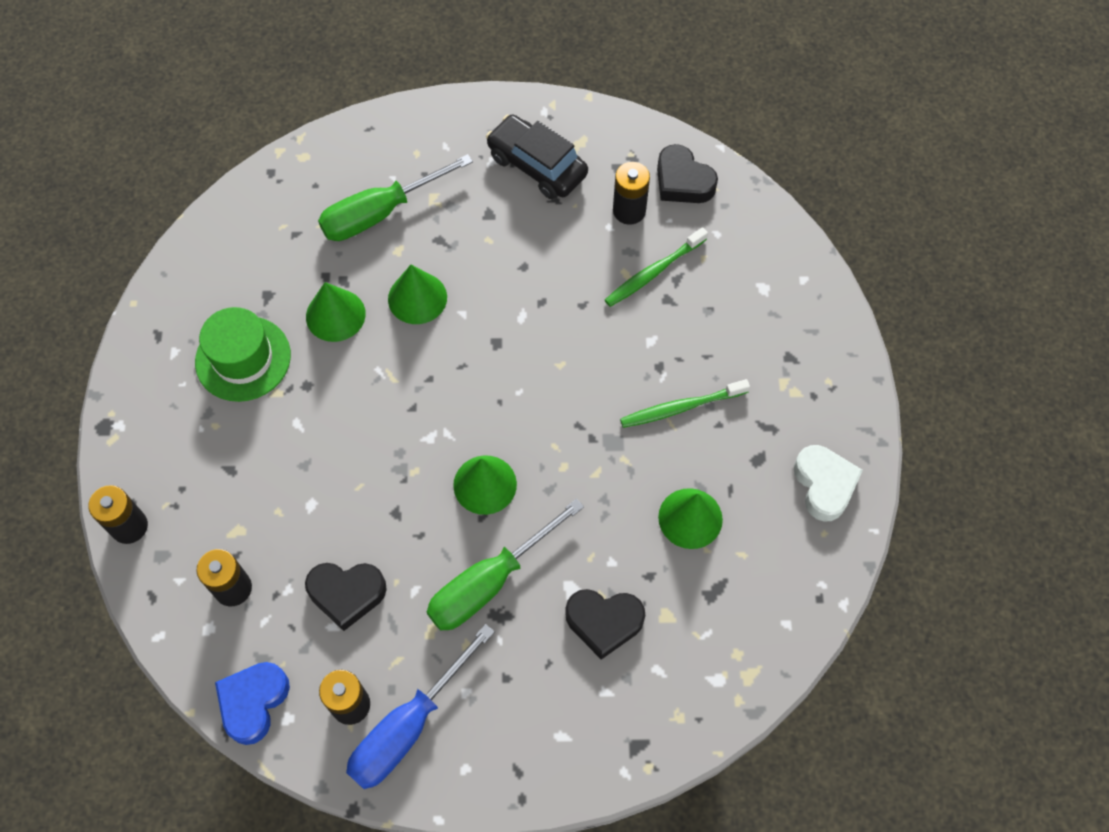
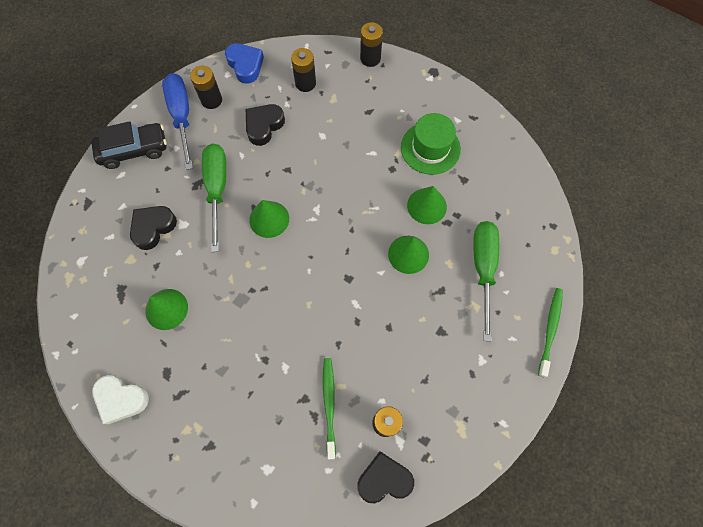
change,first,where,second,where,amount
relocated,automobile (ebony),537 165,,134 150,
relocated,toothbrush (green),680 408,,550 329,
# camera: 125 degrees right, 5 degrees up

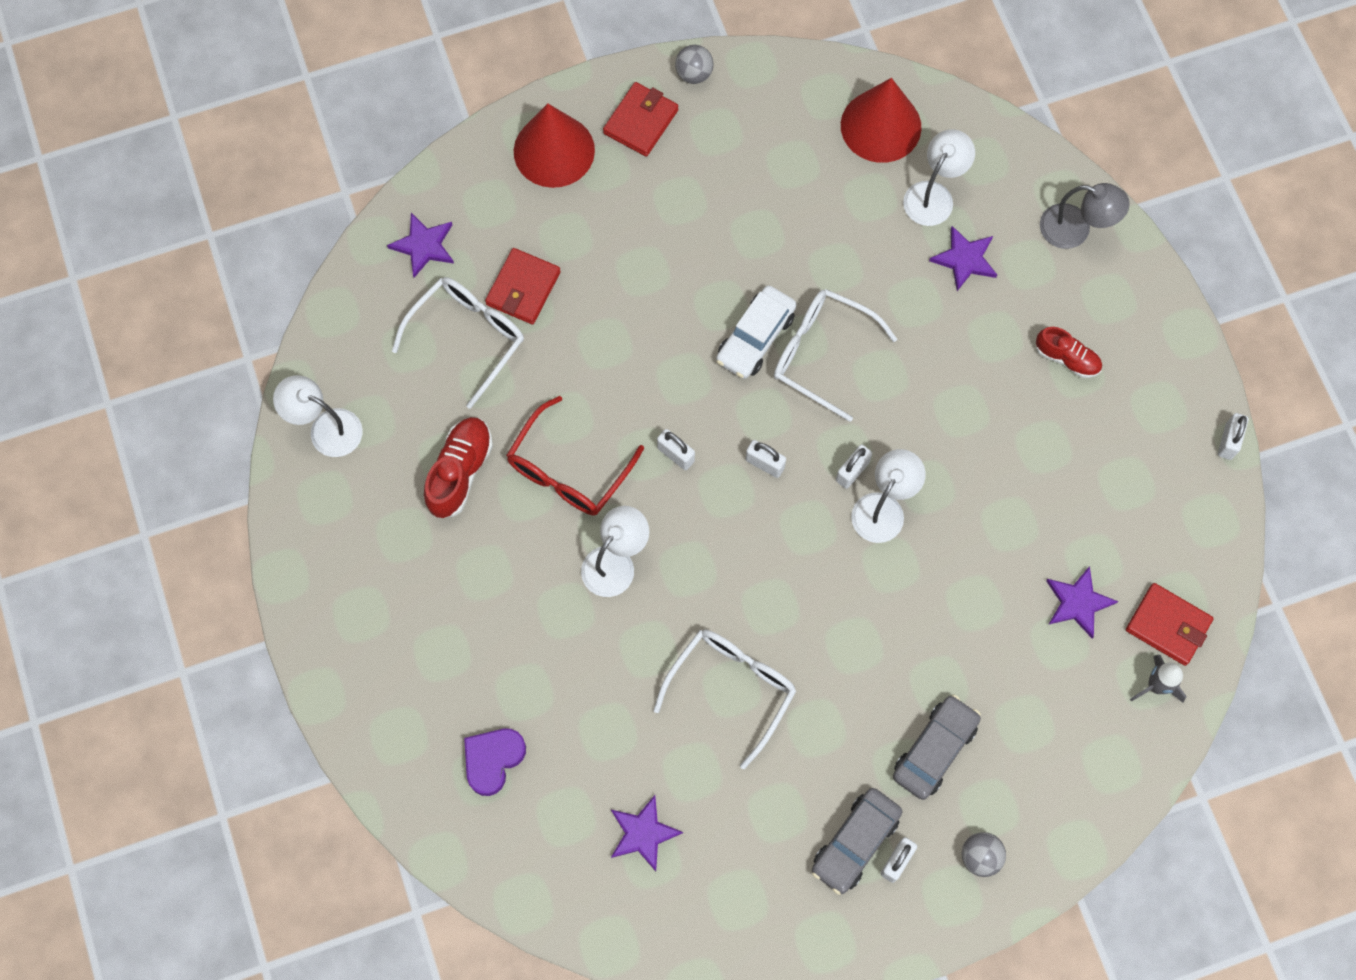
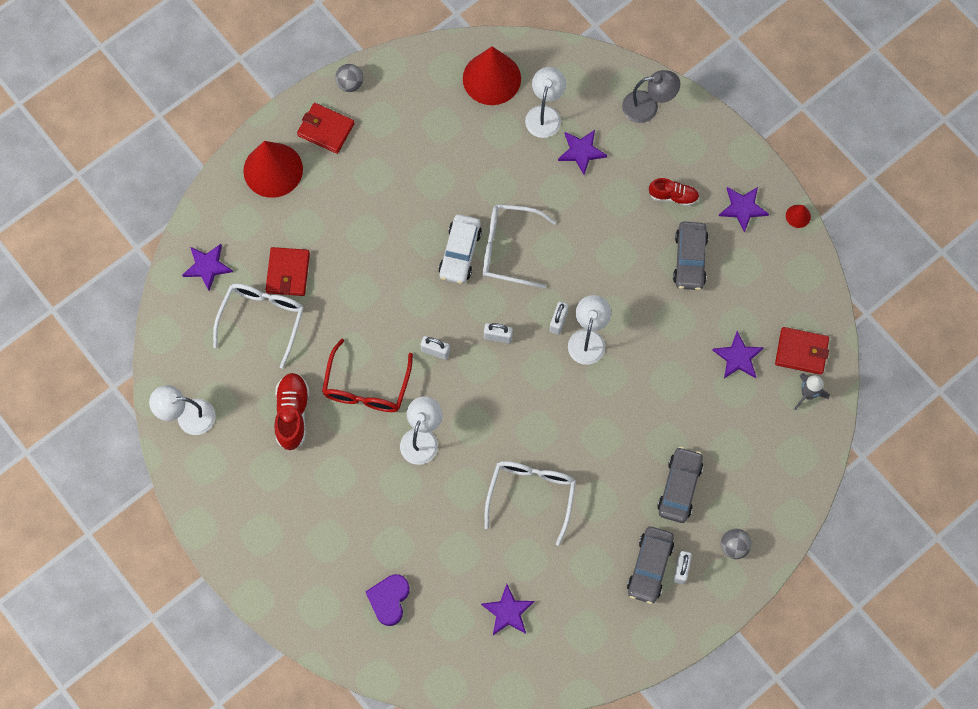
change,first,where,second,where,amount
appeared,,,automobile (grey),689 259,
appeared,,,star (violet),743 208,
exchanged,small lock (pure white),1228 441,cone (red),798 216,
spun,billfold (red),641 121,,326 129,75 degrees counterclockwise
# camera: 20 degrees left, 0 degrees up

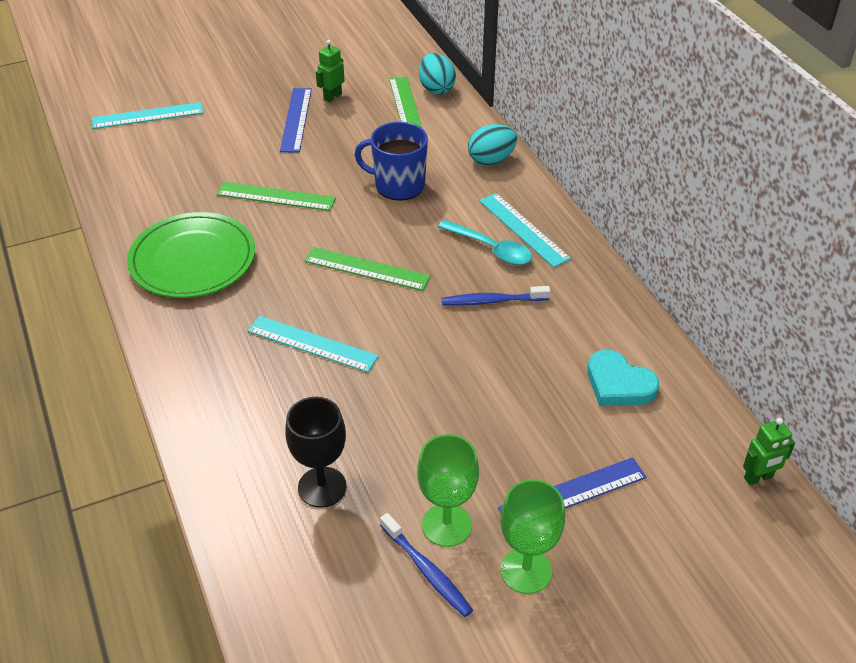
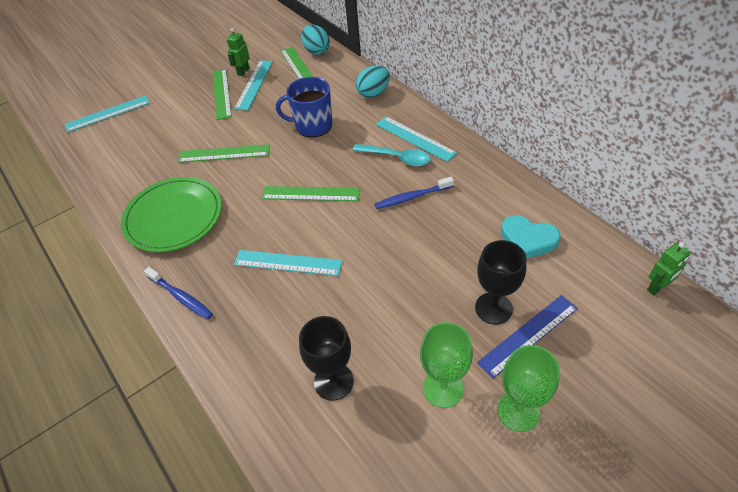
change,first,where,second,where,amount
appeared,,,measuring stick (aqua),254 84,
appeared,,,chalice (ebony),493 308,
relocated,toothbrush (royal blue),427 571,,181 297,
colour,measuring stick (royal blue),296 119,measuring stick (green),221 93,
# camera: 10 degrees left, 5 degrees up

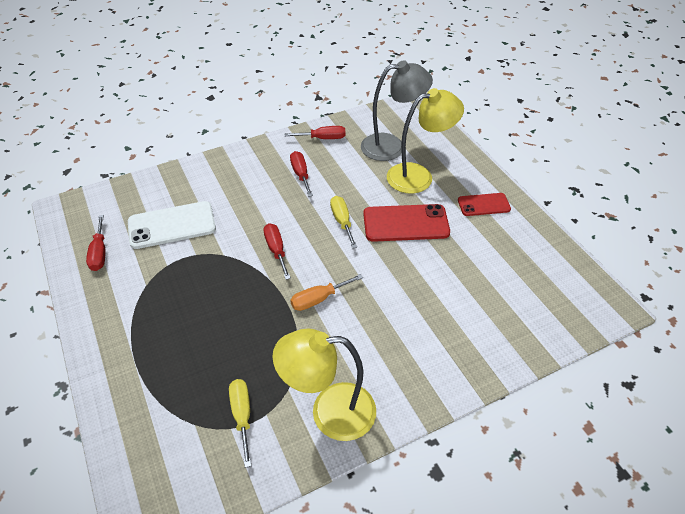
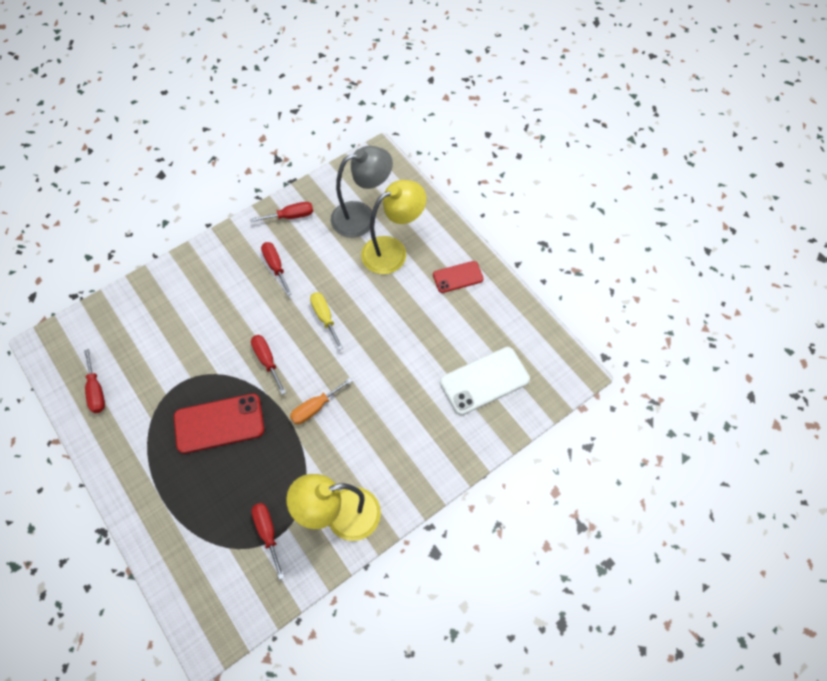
change,first,where,second,where,amount
relocated,mobile phone (pure white),172 225,,484 381,
relocated,mobile phone (red),405 223,,219 423,
colour,flat screwdriver (yellow),242 415,flat screwdriver (red),267 533,
# camera: 10 degrees left, 15 degrees up

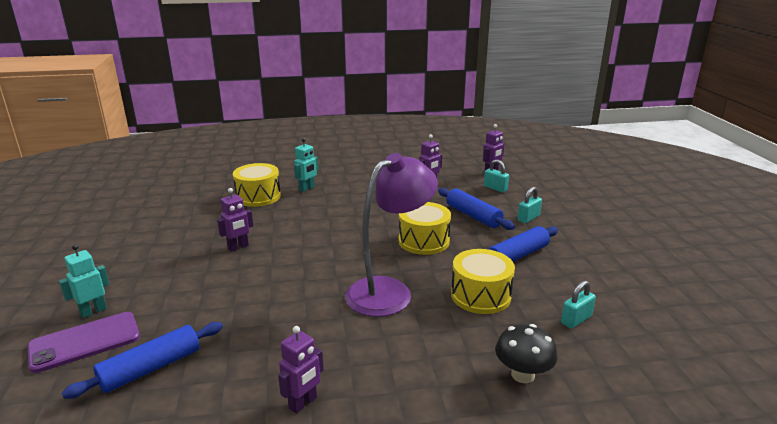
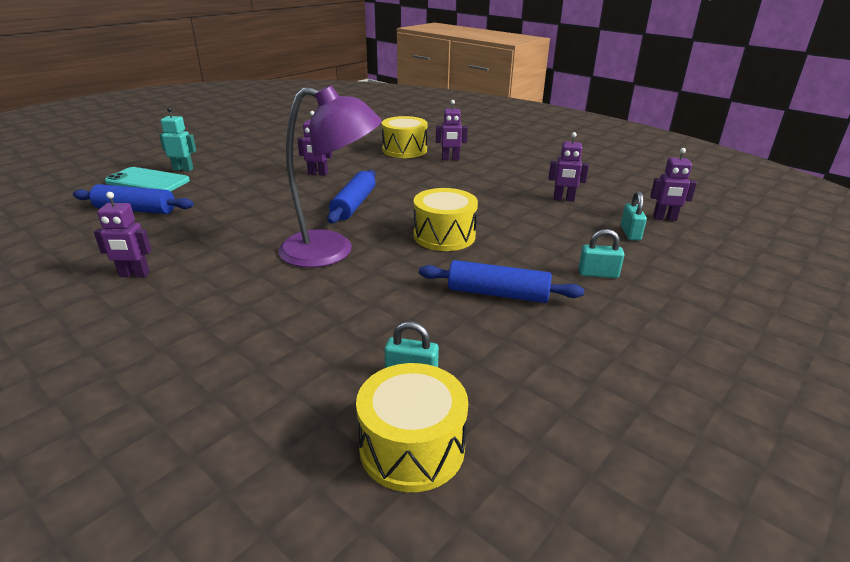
change,first,where,second,where,amount
missing,fungus (ebony),522 375,,,
relocated,rolling pin (royal blue),473 216,,354 205,
relocated,toy drum (yellow),480 295,,412 447,
colour,mobile phone (violet),85 342,mobile phone (aqua),148 181,
colour,toy robot (aqua),307 188,toy robot (violet),450 159,
# camera: 50 degrees right, 5 degrees up

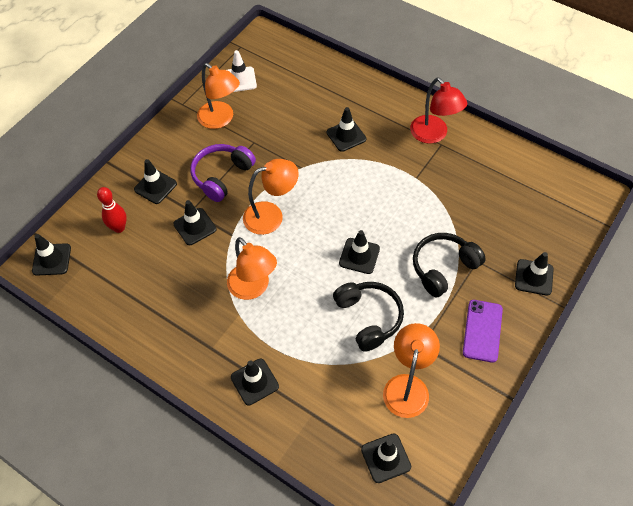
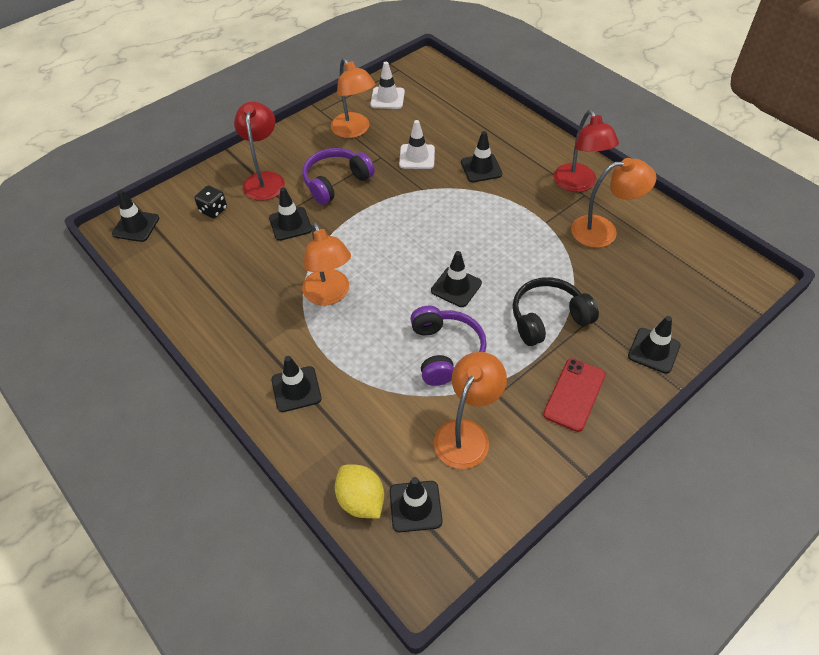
change,first,where,second,where,amount
appeared,,,citrus fruit (yellow),361 500,
appeared,,,safety cone (pure white),417 157,
relocated,desk lamp (orange-coloured),271 215,,603 231,
exchanged,bowling pin (red),119 228,die (ebony),213 210,
exchanged,safety cone (ebony),155 187,desk lamp (red),265 179,
colour,headset (ebony),369 318,headset (violet),446 352,
colour,mobile phone (violet),482 331,mobile phone (red),574 394,
# camera: 15 degrees right, 5 degrees down

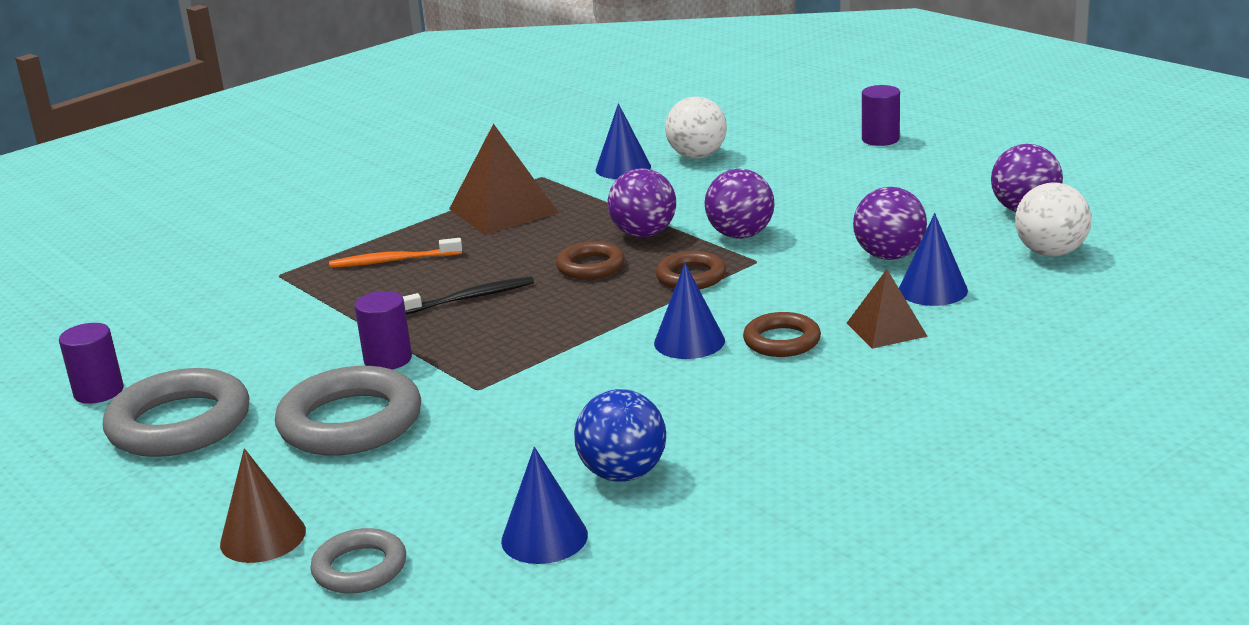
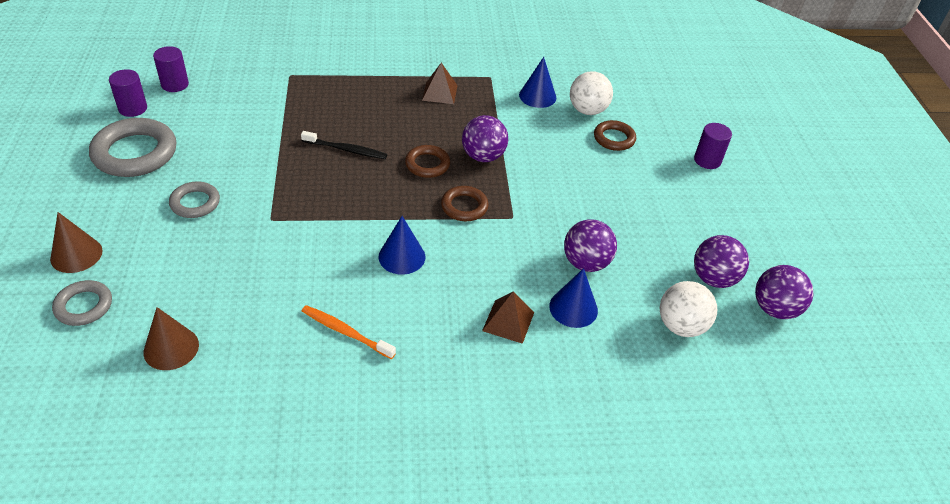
change,first,where,second,where,amount
missing,sphere (royal blue),623 474,,,
relocated,toothbrush (orange-coloured),393 261,,345 332,
relocated,solid cylinder (violet),388 359,,175 84,
relocated,sphere (violet),740 235,,774 309,
relocated,torus (dark brown),782 341,,614 138,
colour,cone (royal blue),544 537,cone (dark brown),171 348,
size,torus (grey),350 422,,195 203,x0.56
size,solid pyramid (dark brown),503 211,,439 93,x0.60
# camera: 30 degrees right, 20 degrees up

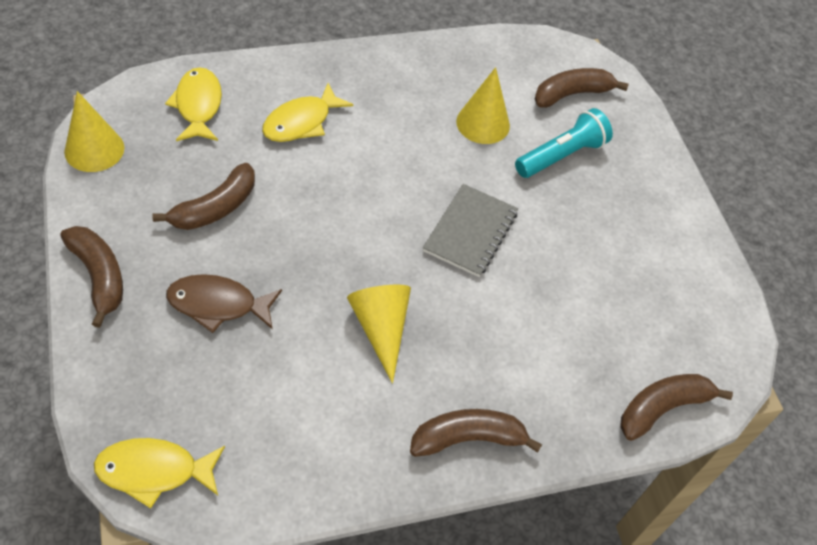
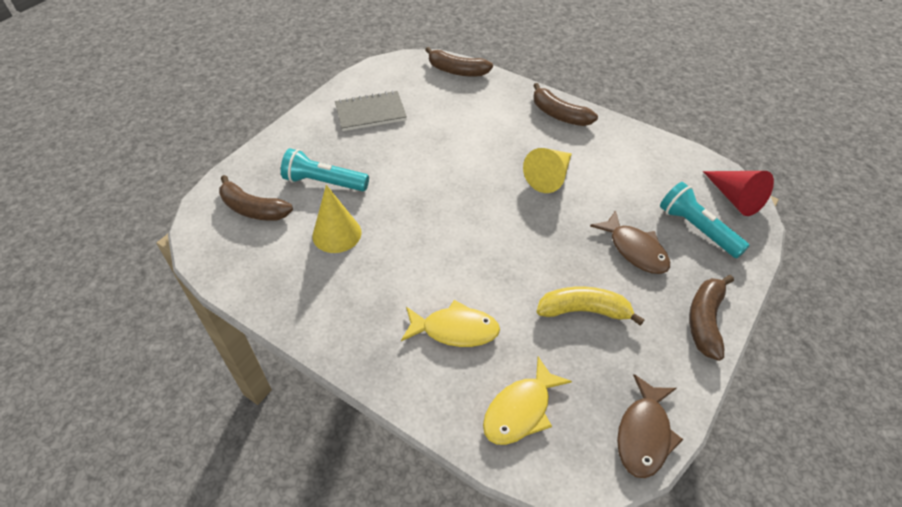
change,first,where,second,where,amount
appeared,,,torch (aqua),697 229,
relocated,notepad (grey),470 232,,370 113,
exchanged,cone (yellow),94 149,fish (dark brown),644 434,
exchanged,fish (yellow),154 471,cone (red),734 198,
colour,banana fruit (dark brown),215 208,banana fruit (yellow),584 311,
# camera: 125 degrees left, 5 degrees down

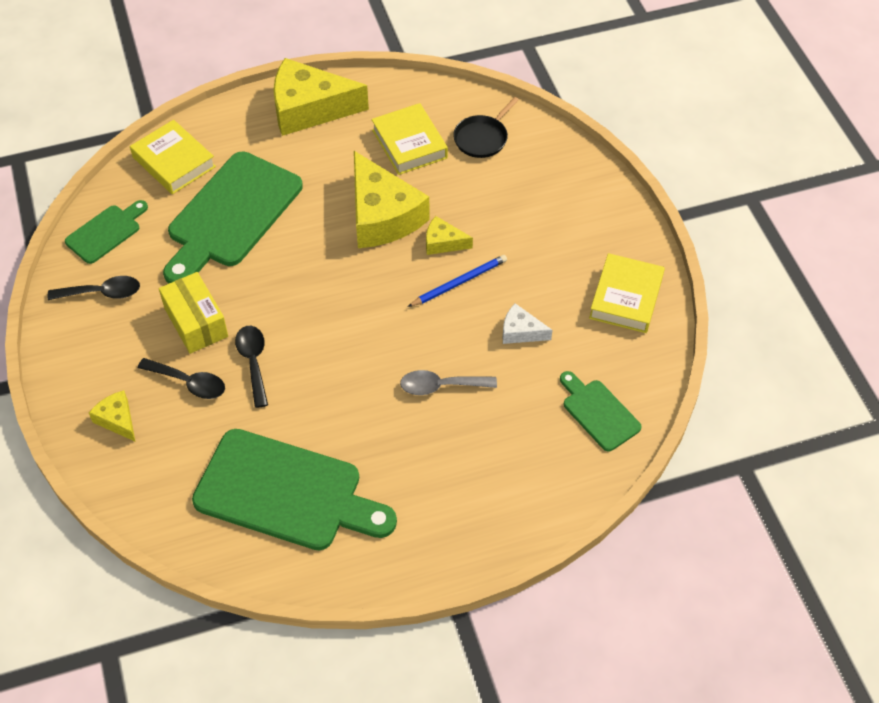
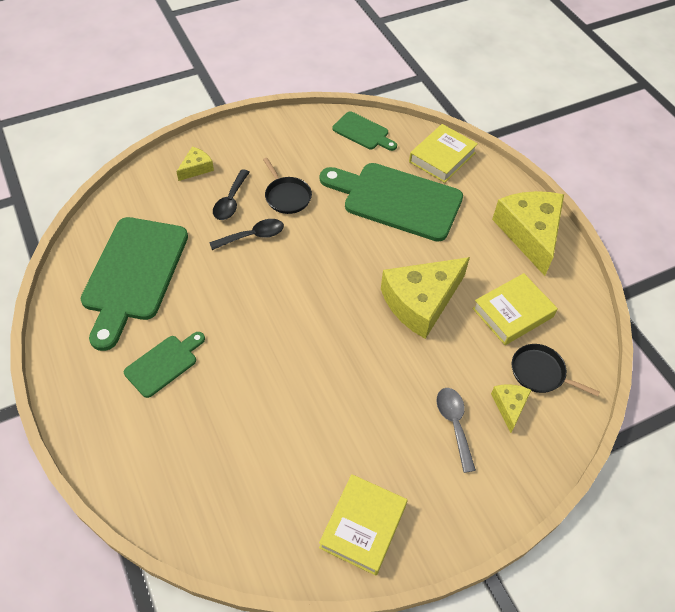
change,first,where,second,where,amount
missing,tablespoon (ebony),102 293,,,
missing,wooden pencil (royal blue),459 282,,,
missing,cheese wedge (pure white),521 331,,,
relocated,tablespoon (grey),441 386,,454 424,
relocated,cheese wedge (yellow),443 242,,509 406,
relocated,bread board (green),598 412,,164 364,
exchanged,package (yellow),196 322,skillet (ebony),287 196,
spun,hardback (yellow),626 298,,363 526,75 degrees counterclockwise
# camera: 80 degrees right, 0 degrees up

